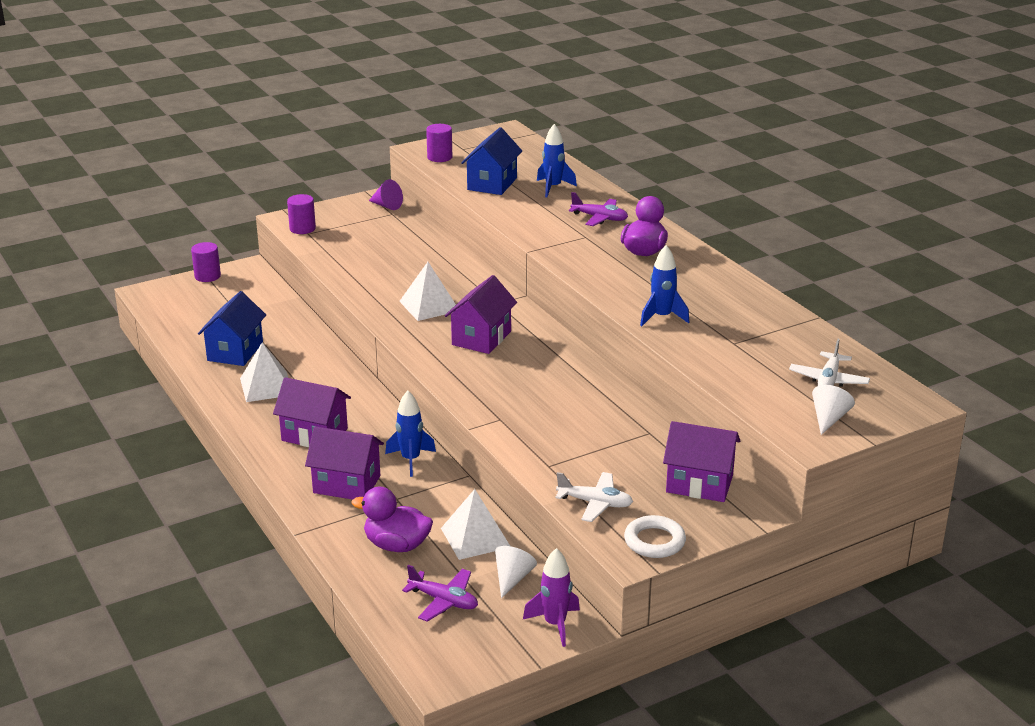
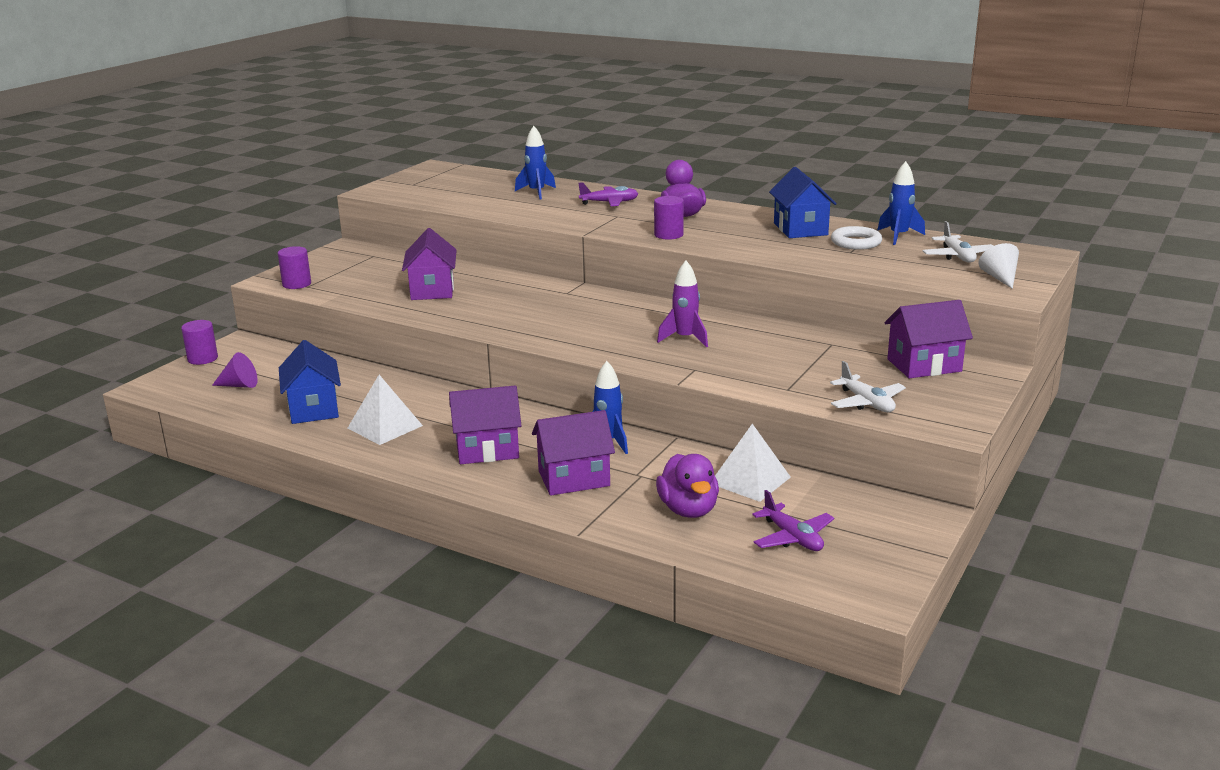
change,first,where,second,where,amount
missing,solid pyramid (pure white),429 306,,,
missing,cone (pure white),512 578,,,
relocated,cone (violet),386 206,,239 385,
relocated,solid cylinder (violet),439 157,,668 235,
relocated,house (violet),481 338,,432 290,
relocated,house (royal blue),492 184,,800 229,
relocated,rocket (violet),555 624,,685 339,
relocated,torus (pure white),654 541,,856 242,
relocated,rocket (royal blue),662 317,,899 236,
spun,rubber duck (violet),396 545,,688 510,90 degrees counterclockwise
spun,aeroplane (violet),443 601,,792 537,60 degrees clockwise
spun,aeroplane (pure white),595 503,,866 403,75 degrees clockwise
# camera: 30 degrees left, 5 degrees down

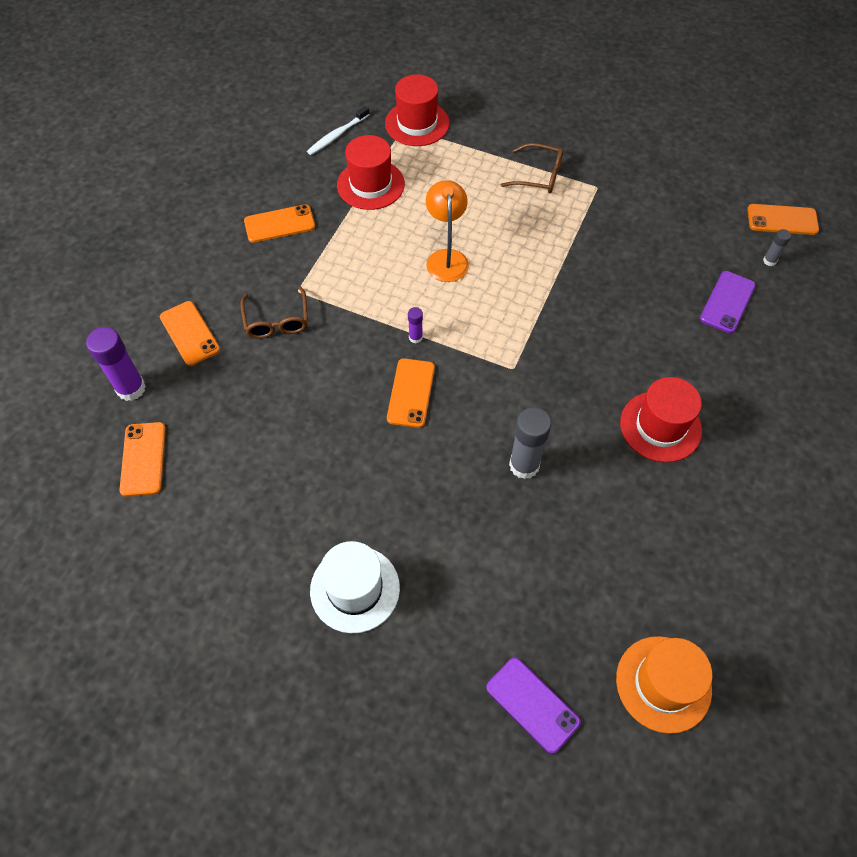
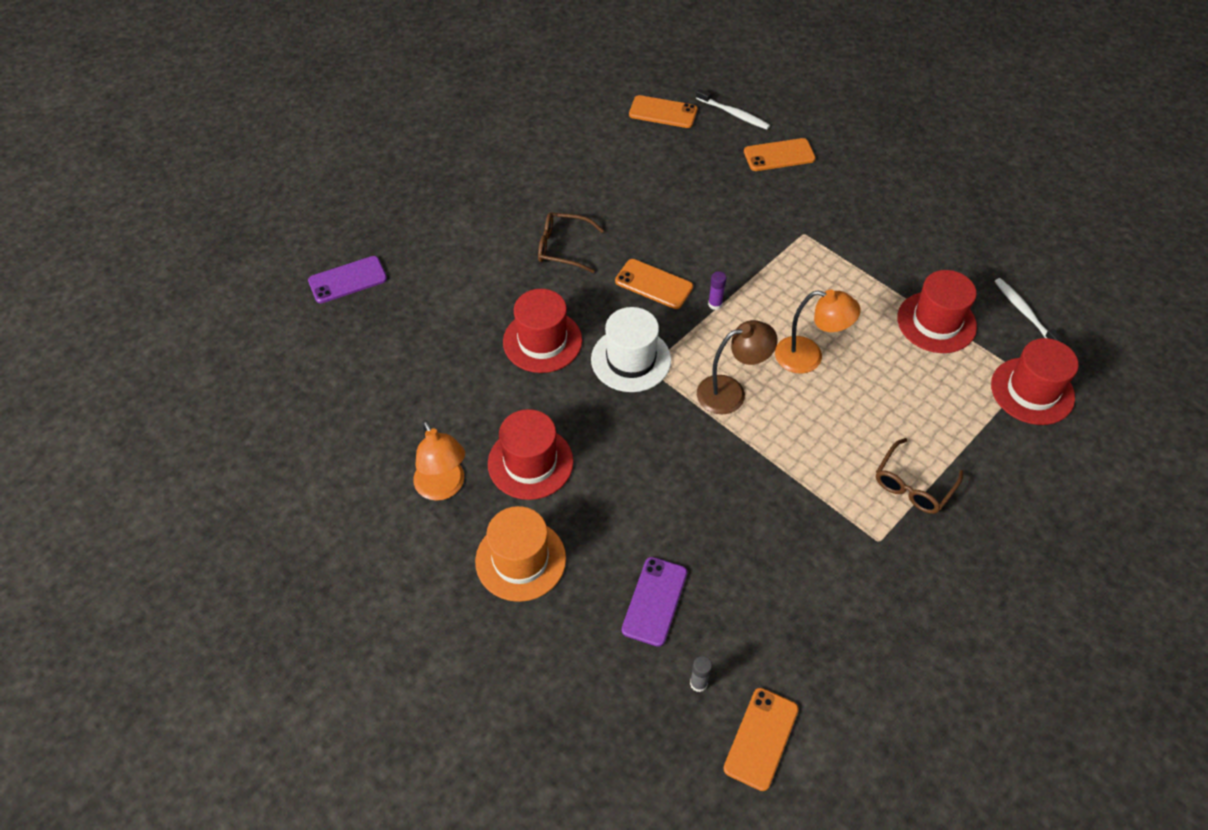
change,first,where,second,where,amount
missing,mobile phone (orange-coloured),279 224,,,
appeared,,,desk lamp (orange-coloured),443 488,
appeared,,,desk lamp (dark brown),731 392,
relocated,spectacles (dark brown),277 321,,562 247,
relocated,tall hat (pure white),355 589,,631 359,
relocated,tall hat (orange-coloured),663 684,,520 560,
exchanged,glue stick (violet),131 388,toothbrush (pure white),734 114,
exchanged,glue stick (grey),524 465,tall hat (red),542 341,
spun,mobile phone (violet),727 302,,654 601,60 degrees clockwise
# camera: 110 degrees right, 5 degrees down

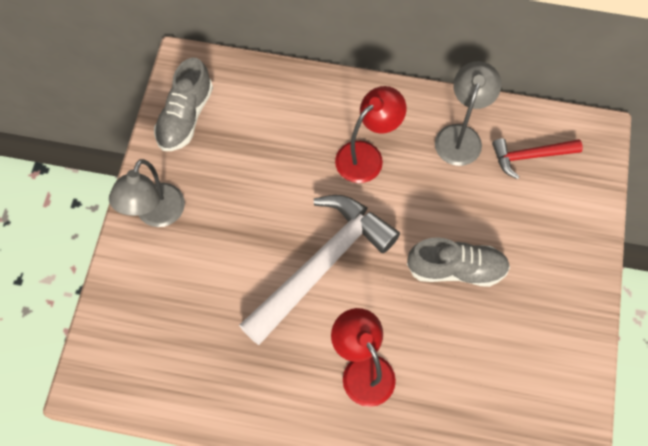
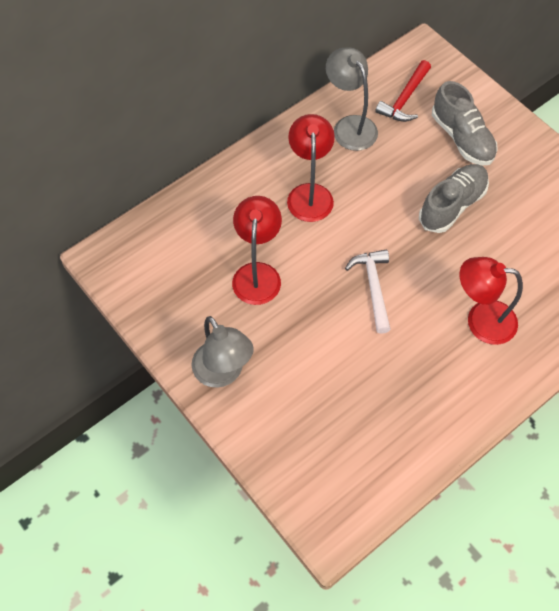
change,first,where,second,where,amount
appeared,,,desk lamp (red),257 274,
relocated,shoe (grey),185 117,,462 138,
size,hammer (pure white),321 265,,373 287,x0.51
# camera: 50 degrees left, 5 degrees down

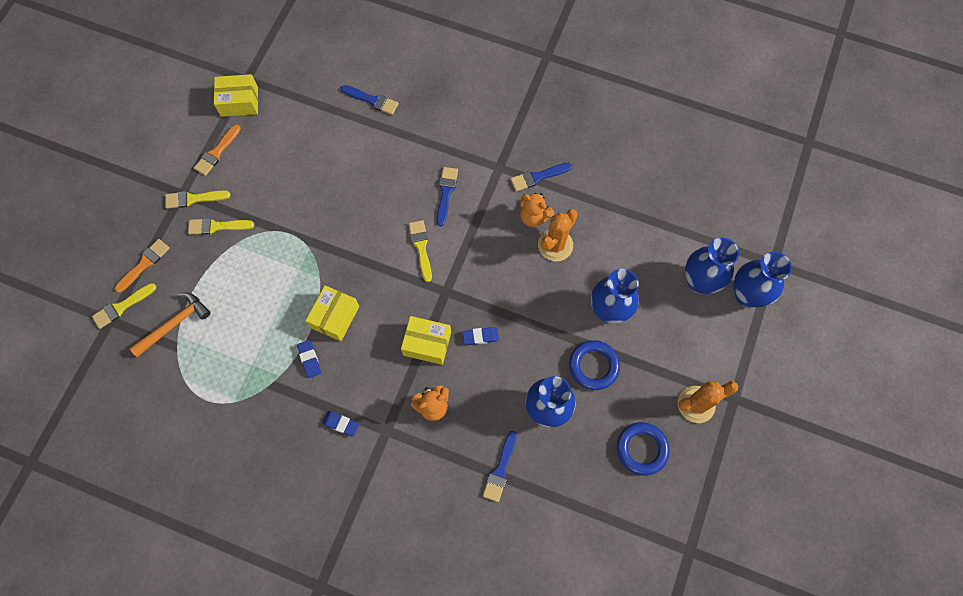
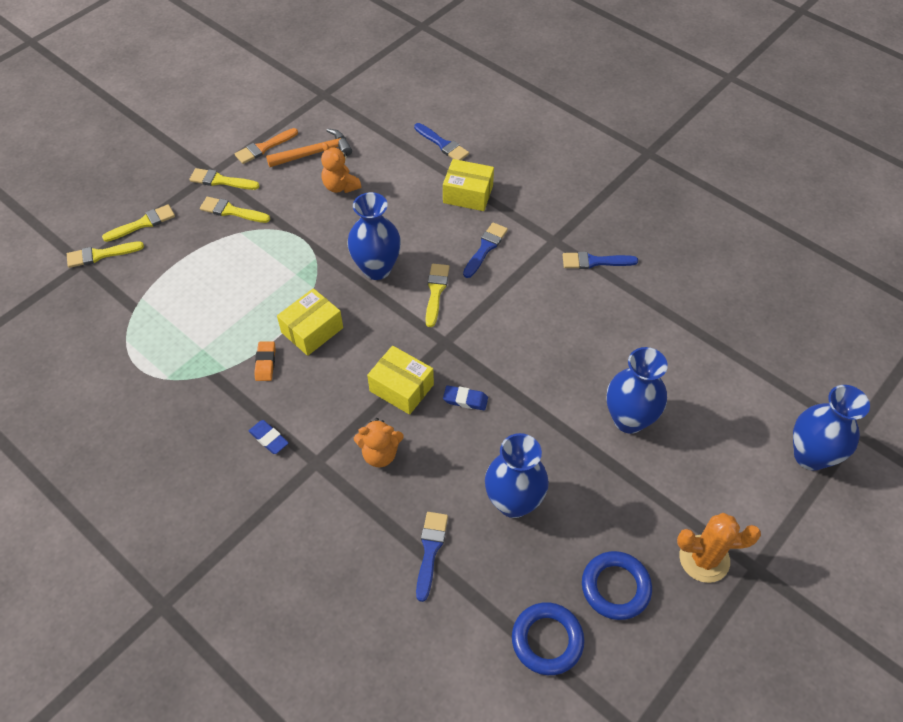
change,first,where,second,where,amount
missing,cactus (orange-coloured),555 245,,,
relocated,hammer (orange-coloured),174 324,,314 153,
relocated,package (yellow),239 102,,468 194,
relocated,stuffed bear (orange-coloured),534 217,,340 186,
relocated,torus (royal blue),593 366,,547 640,
relocated,vase (royal blue),699 281,,377 268,
colour,paint brush (orange-coloured),144 264,paint brush (yellow),143 223,
colour,gum eraser (royal blue),309 359,gum eraser (orange-coloured),265 363,
spun,paint brush (royal blue),500 470,,430 550,150 degrees clockwise
# camera: 20 degrees right, 15 degrees down

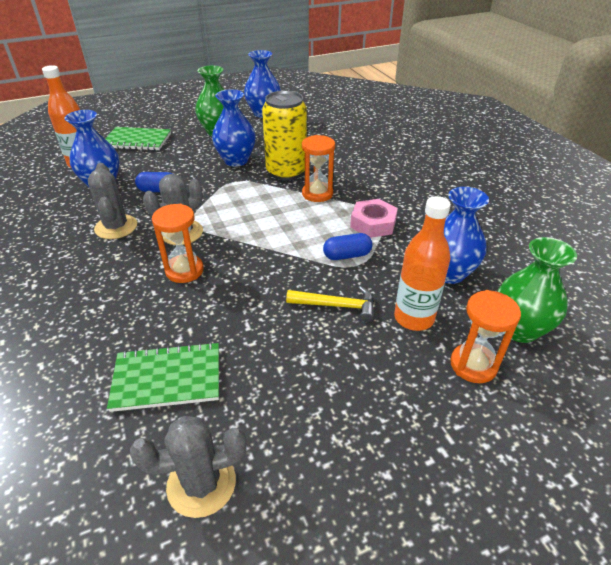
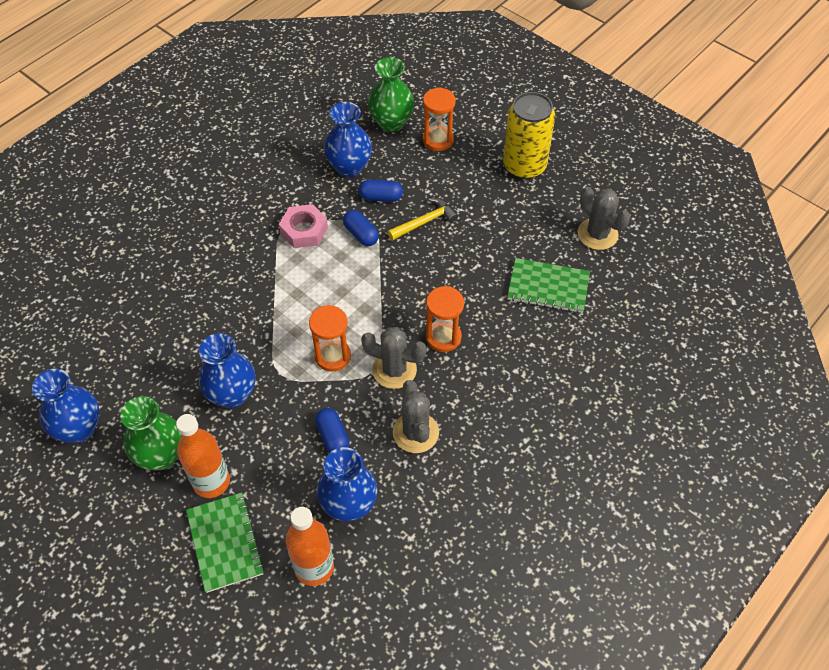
change,first,where,second,where,amount
appeared,,,pill (royal blue),381 197,
relocated,can (yellow),286 172,,524 166,
relocated,sand timer (orange-coloured),317 194,,332 356,
relocated,flask (orange-coloured),414 318,,211 482,
spun,cactus (grey),116 227,,415 432,60 degrees counterclockwise
spun,notepad (green),167 378,,548 287,45 degrees counterclockwise
spun,hammer (yellow),337 306,,425 221,75 degrees clockwise
# camera: 115 degrees left, 15 degrees up

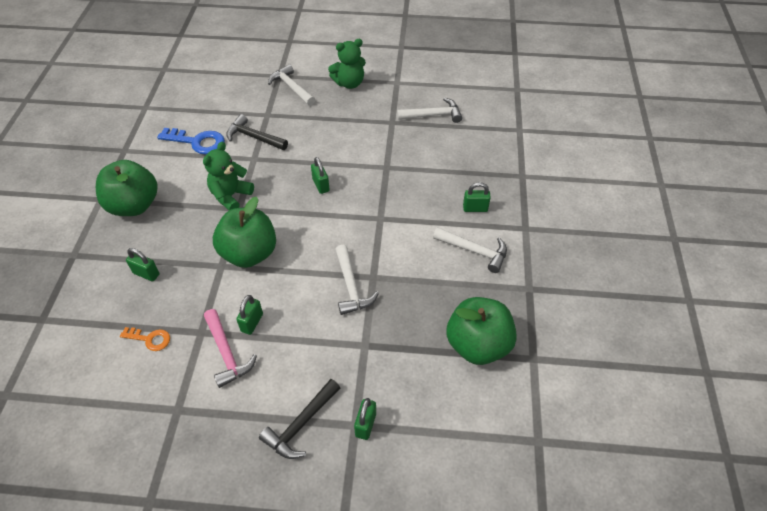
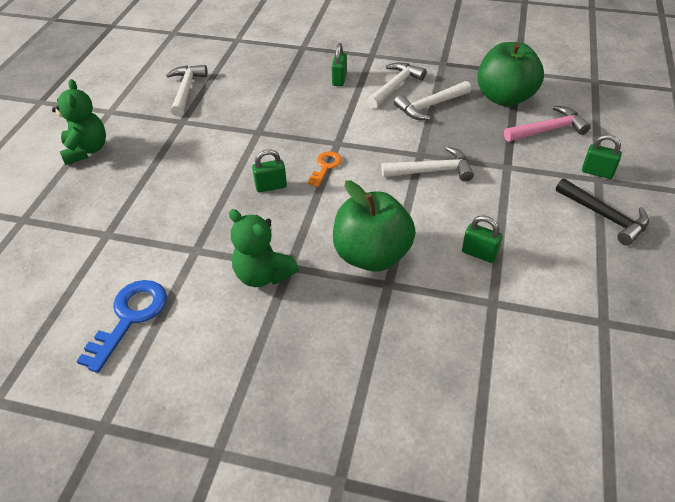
change,first,where,second,where,amount
missing,apple (green),134 205,,,
missing,small lock (green),146 274,,,
missing,hammer (ebony),254 137,,,
relocated,key (orange-coloured),150 339,,325 166,
relocated,hammer (rosy),226 353,,548 130,
relocated,hammer (pure white),291 87,,430 106,
# camera: 80 degrees left, 5 degrees down

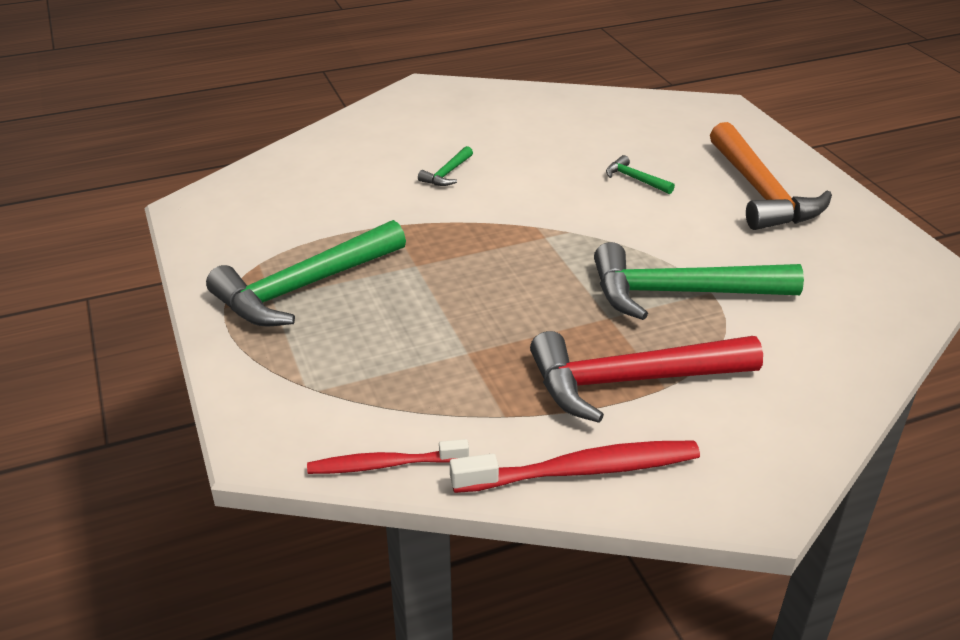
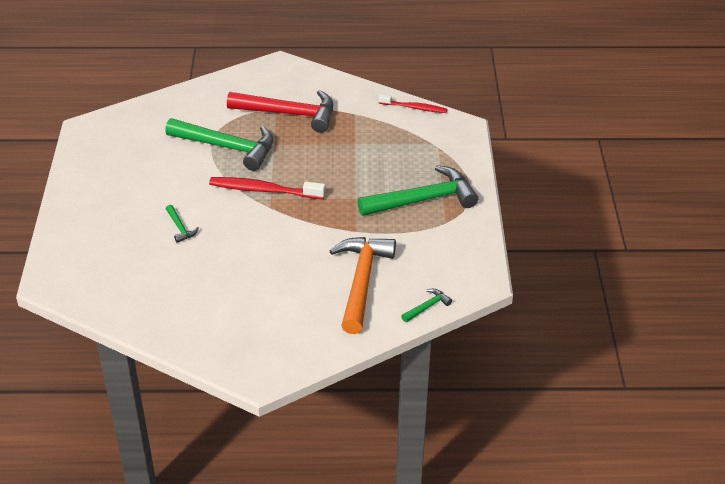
change,first,where,second,where,amount
relocated,hammer (green),447 173,,427 307,
relocated,toothbrush (red),582 470,,264 190,
relocated,hammer (orange-coloured),760 192,,361 282,
# camera: 160 degrees left, 5 degrees up

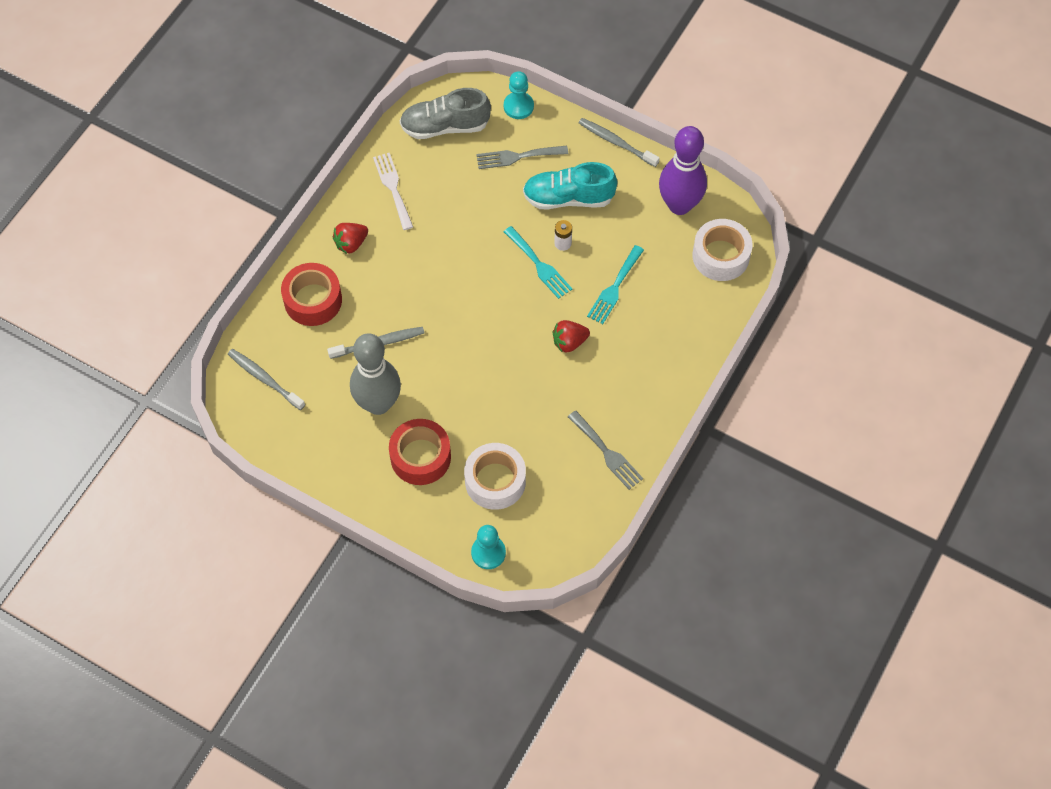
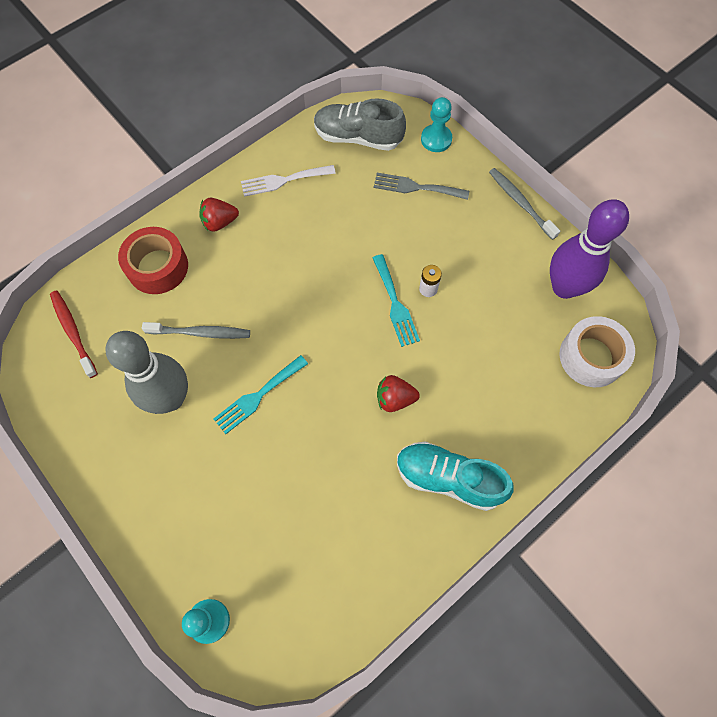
change,first,where,second,where,amount
missing,roll of tape (red),420 457,,,
missing,roll of tape (pure white),495 481,,,
missing,dinner fork (grey),607 453,,,
relocated,shoe (aqua),568 198,,448 478,
relocated,dinner fork (aqua),614 288,,258 396,
colour,toothbrush (grey),265 379,toothbrush (red),73 332,
spun,dinner fork (pure white),393 188,,283 180,105 degrees counterclockwise
# camera: 20 degrees right, 5 degrees up

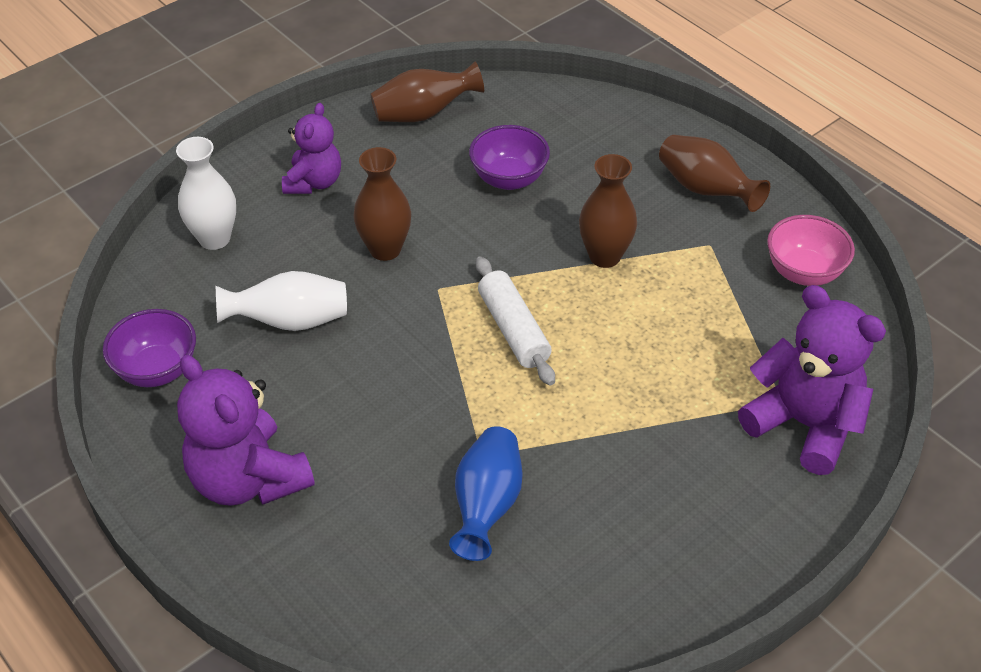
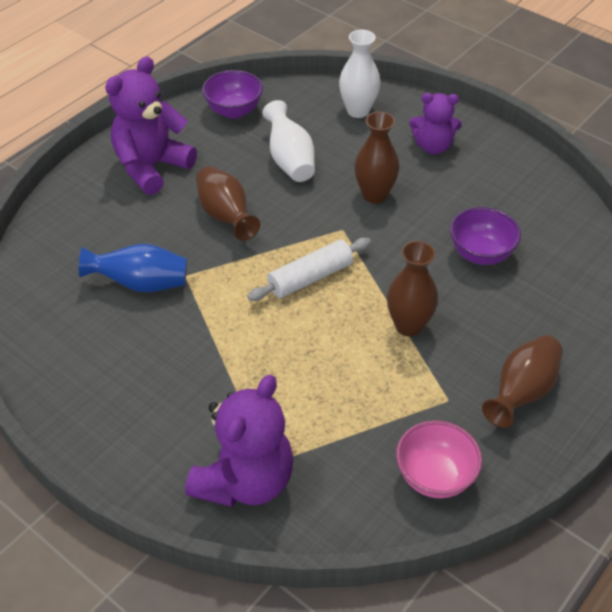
change,first,where,second,where,amount
relocated,vase (dark brown),424 114,,226 216,
# camera: 80 degrees right, 0 degrees up

